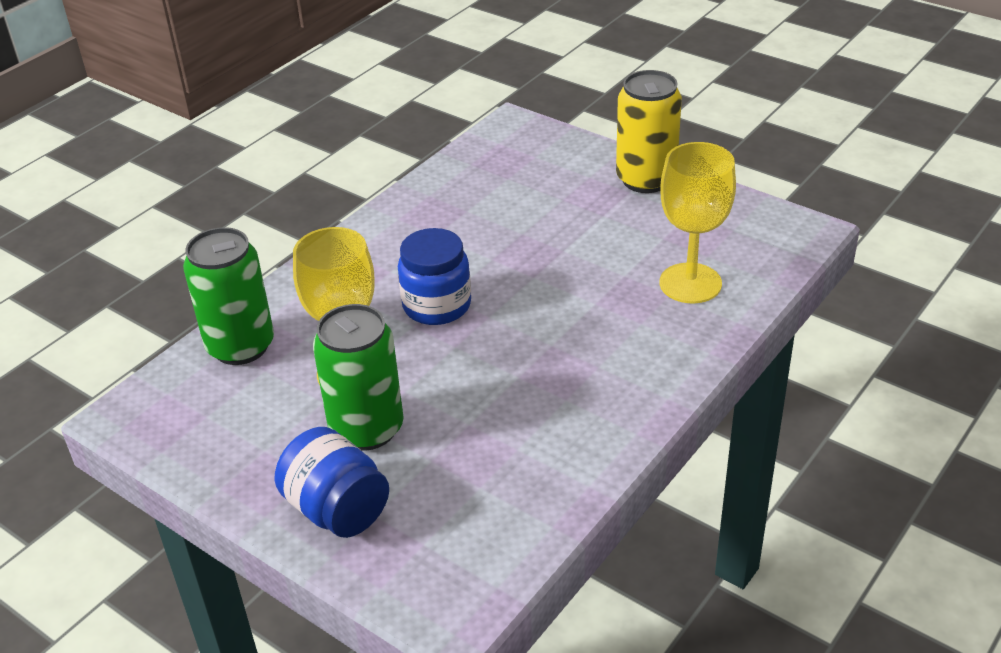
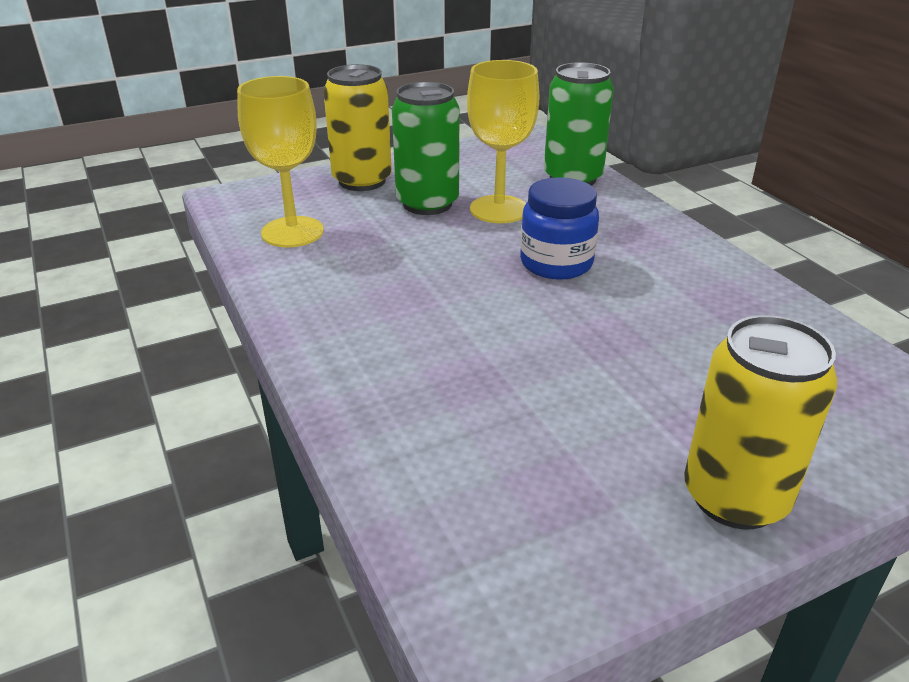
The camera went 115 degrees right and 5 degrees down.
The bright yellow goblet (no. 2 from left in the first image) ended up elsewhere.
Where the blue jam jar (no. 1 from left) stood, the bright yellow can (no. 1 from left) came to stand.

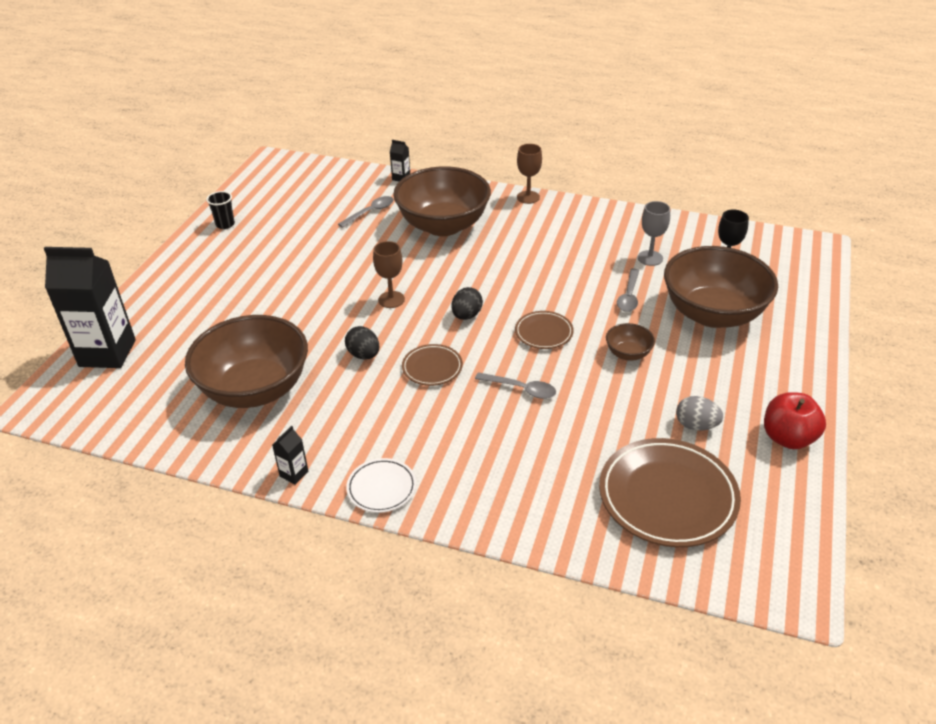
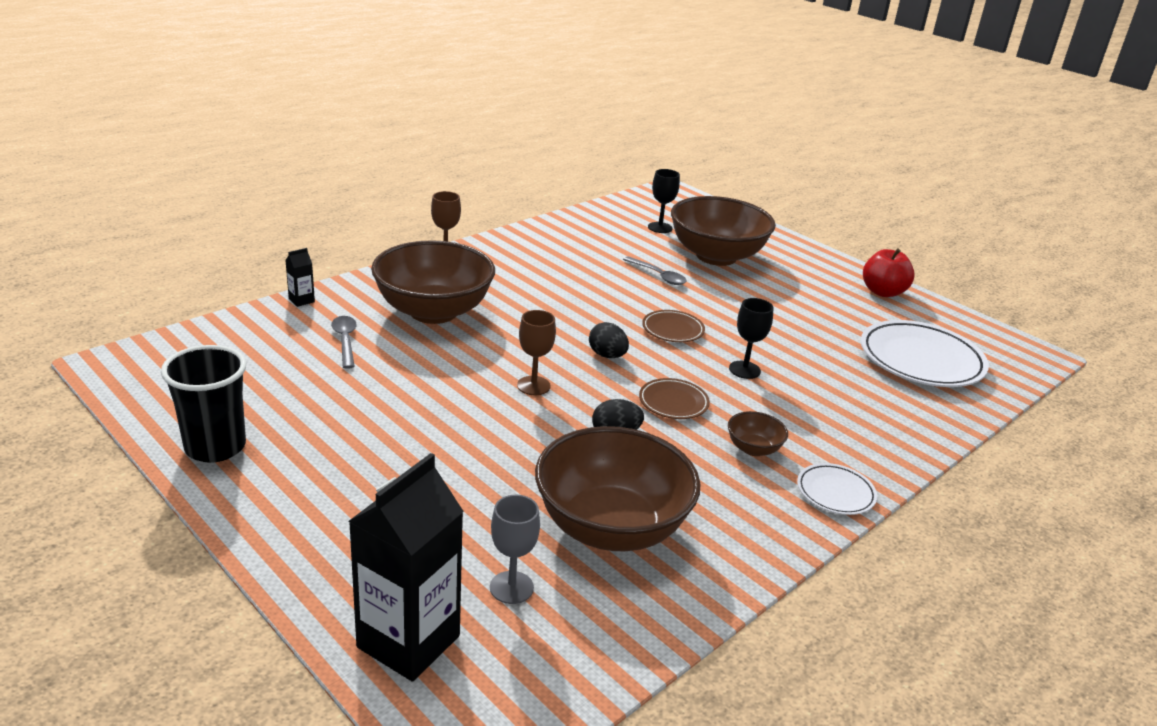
The camera went 65 degrees left and 10 degrees down.
The second view lost the ebony milk carton (no. 2 from left).
The second view lost the gray egg.
The brown deep dish (no. 3 from left in the first image) ended up elsewhere.
The gray goblet ended up elsewhere.
Where the gray spoon (no. 2 from left) stood, the ebony goblet (no. 2 from left) came to stand.
What was the brown plate (no. 3 from left) turned into the snow-white plate (no. 2 from left).
The size of the ebony cup changed by a factor of 1.92.

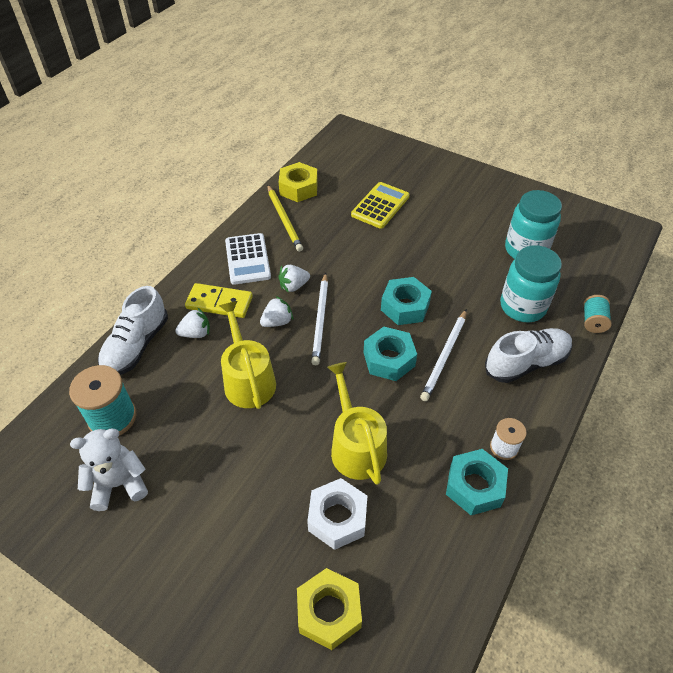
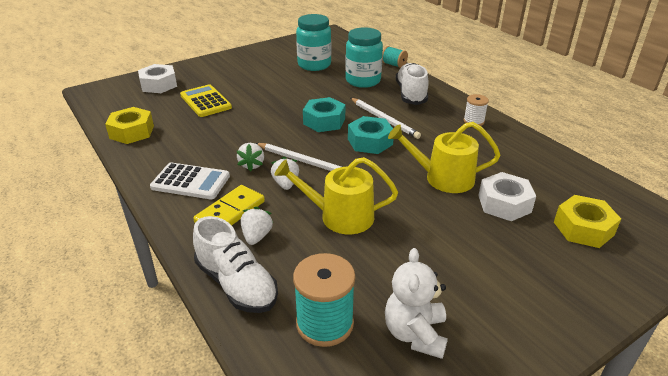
The camera went 65 degrees left and 15 degrees down.
The second view lost the bright yellow lead pencil.
The second view lost the turquoise hexagon nut (no. 3 from left).
The second view gained the snow-white hexagon nut (no. 1 from left).

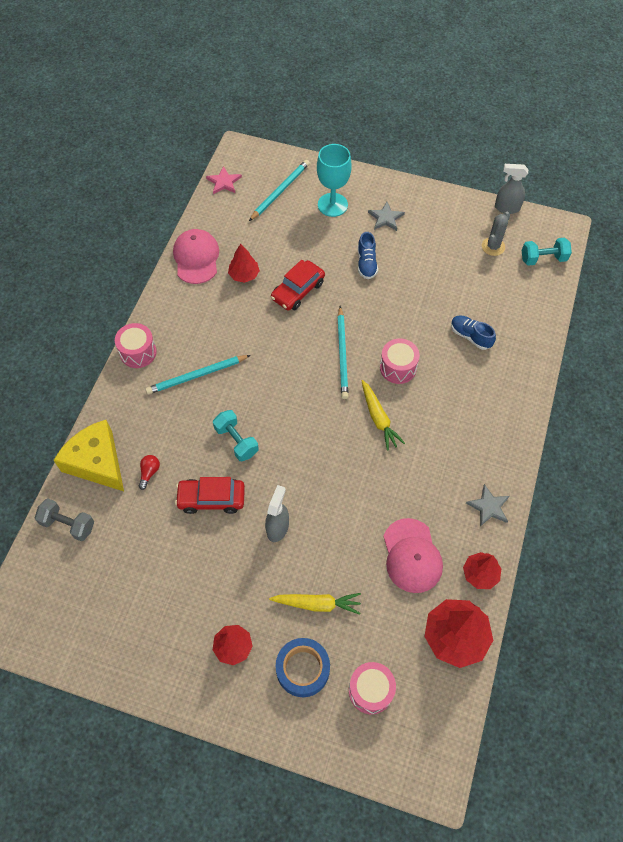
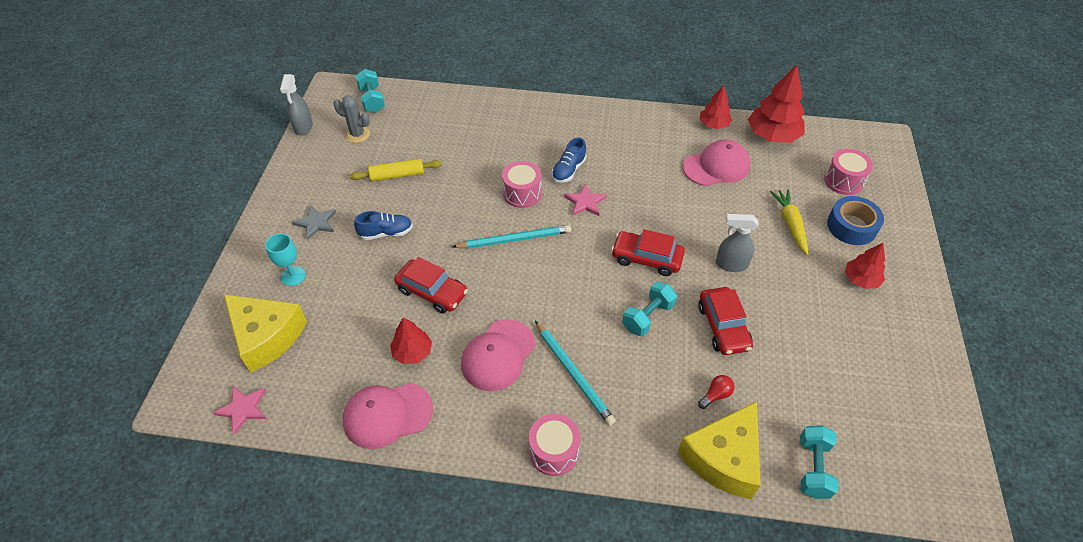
The camera went 100 degrees left and 10 degrees down.
The second view lost the gray five-pointed star (no. 2 from left).
The second view gained the bright yellow rolling pin.
The second view gained the rose-pink baseball cap (no. 2 from left).
The second view gained the crimson car (no. 2 from left).
The blue shoe (no. 2 from left) ended up elsewhere.
Where the turquoise lead pencil (no. 2 from left) stood, the bright yellow cheese wedge (no. 1 from left) came to stand.
Where the bright yellow carrot (no. 2 from left) stood, the rose-pink five-pointed star (no. 2 from left) came to stand.
What was the gray free weight turned into the turquoise free weight (no. 3 from left).
The crimson lightbulb ended up facing another way, 135 degrees clockwise from before.
The size of the turquoise goblet changed by a factor of 0.62.

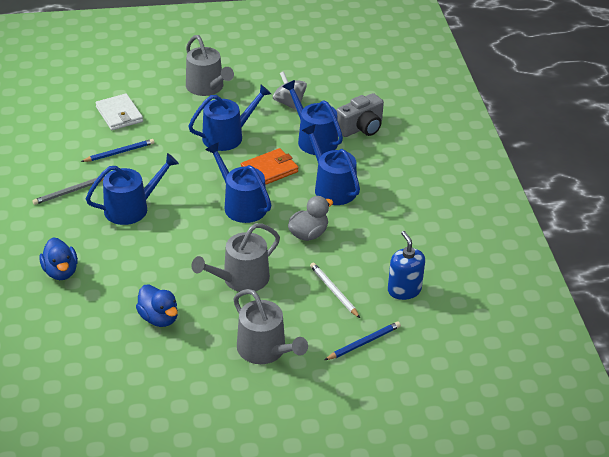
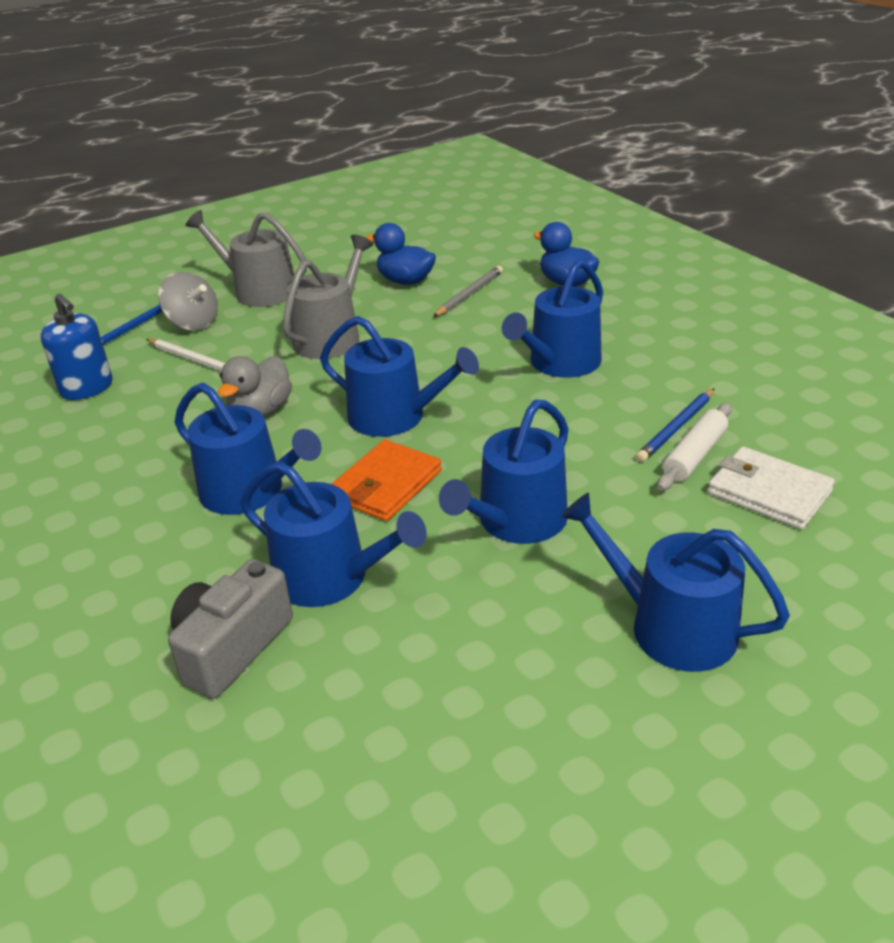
The camera went 160 degrees right and 5 degrees down.
The second view gained the snow-white rolling pin.
The gray lead pencil ended up elsewhere.
The gray toy top ended up elsewhere.
What was the gray watering pot (no. 1 from left) turned into the blue watering pot (no. 6 from left).

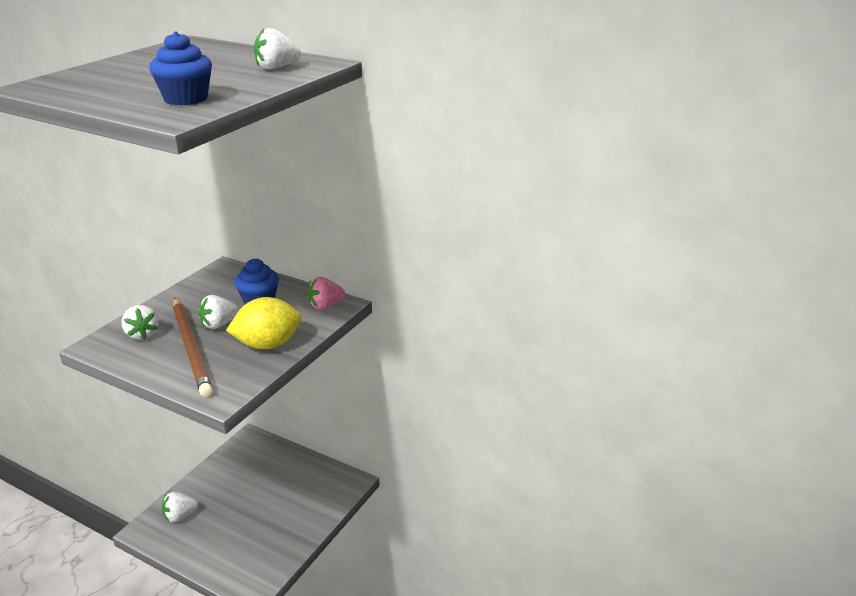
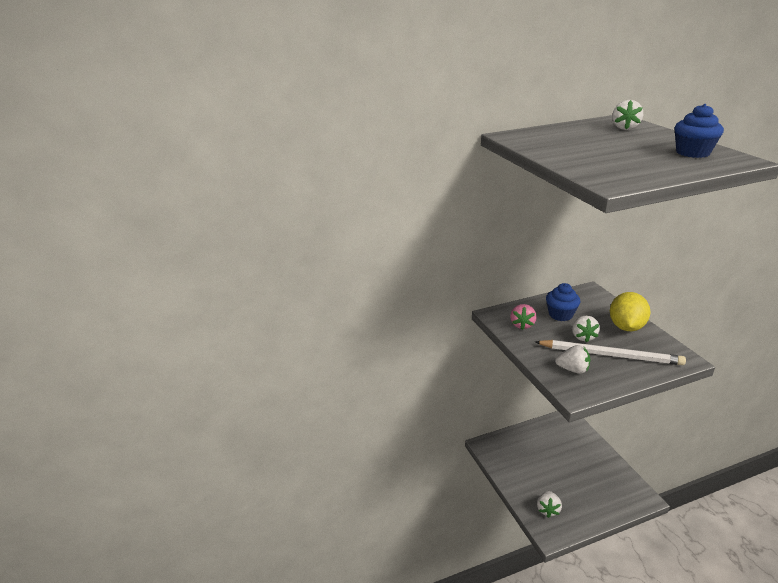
The camera went 50 degrees left and 0 degrees up.
The rose-pink toy strawberry ended up elsewhere.
What was the brown lead pencil turned into the snow-white lead pencil.

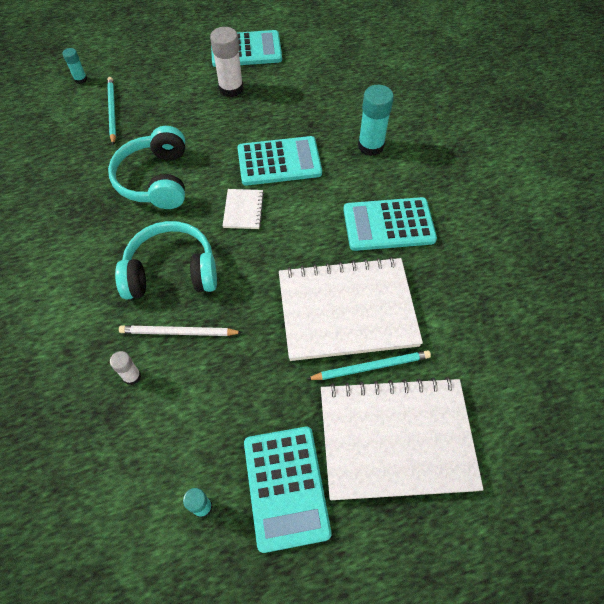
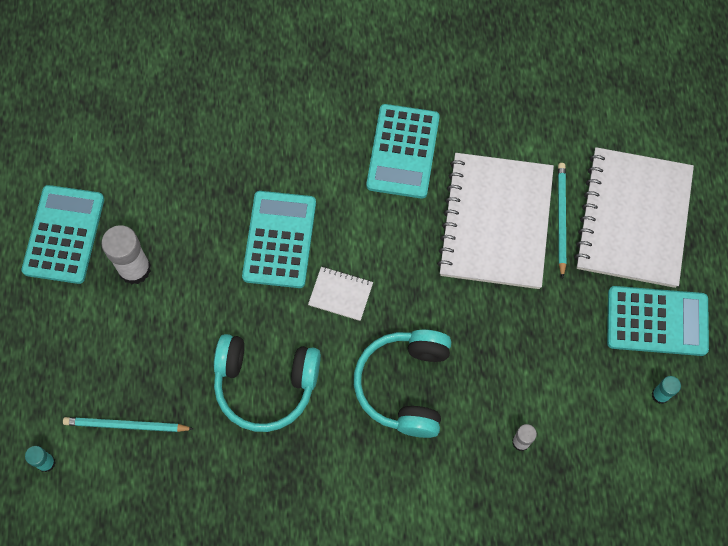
The camera went 75 degrees left and 10 degrees up.
The second view lost the snow-white lead pencil.
The second view lost the turquoise stick of glue (no. 3 from left).

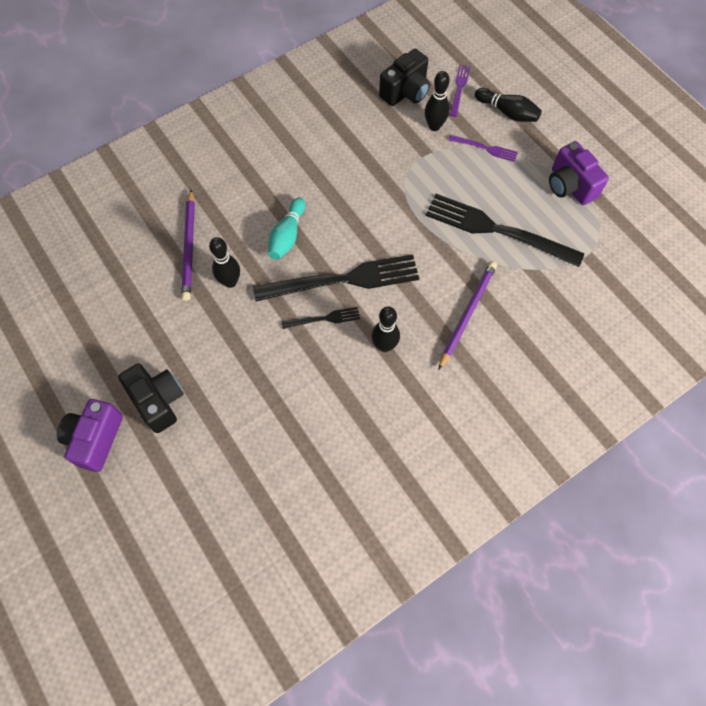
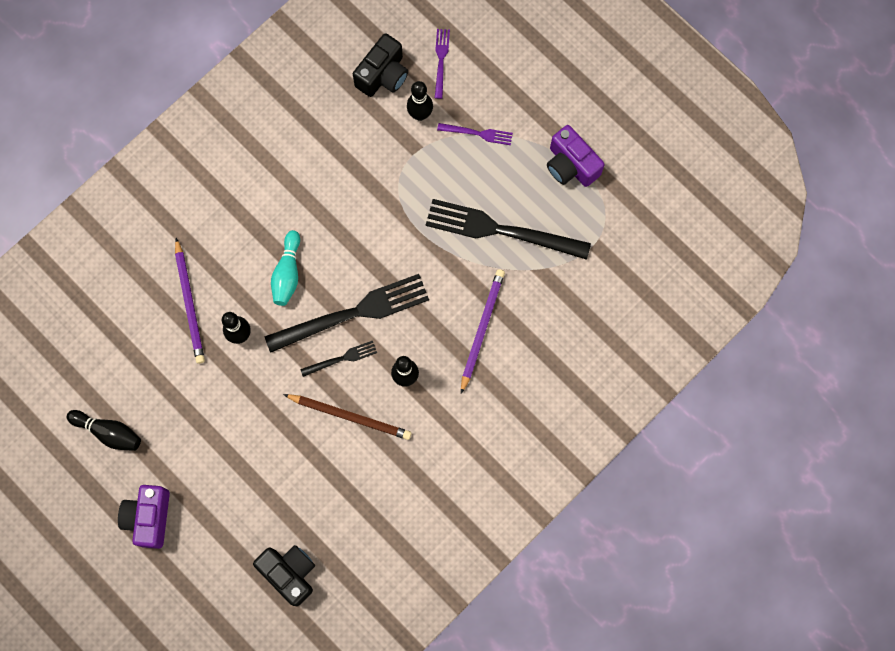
The camera went 10 degrees left and 10 degrees up.
The second view gained the brown lead pencil.
The ebony compact camera (no. 1 from left) ended up elsewhere.
The ebony bowling pin (no. 4 from left in the first image) ended up elsewhere.

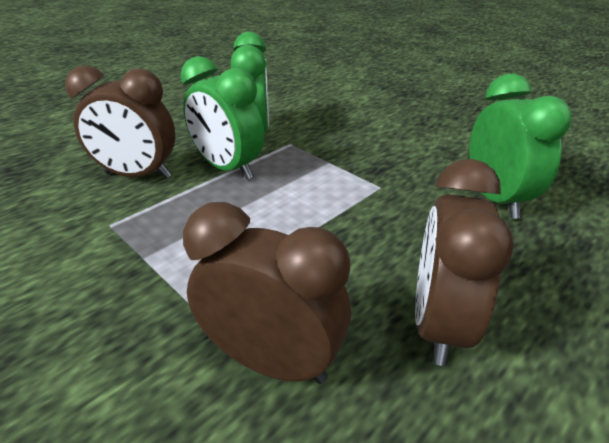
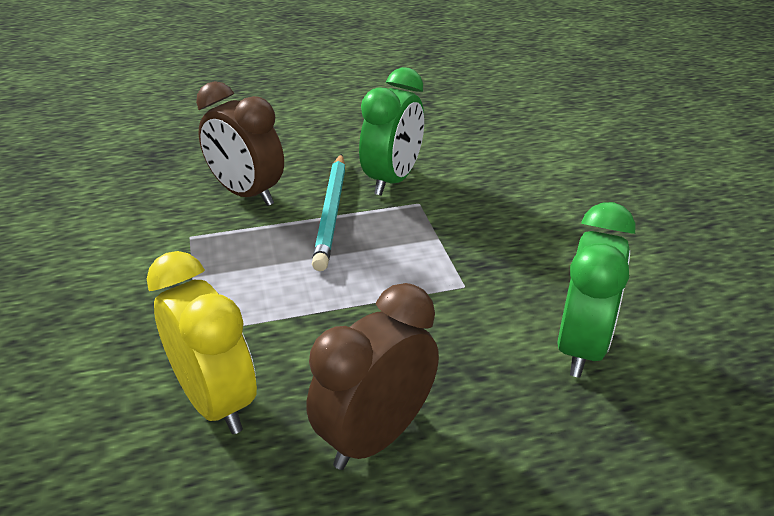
The camera went 30 degrees right and 0 degrees up.
Where the green alarm clock (no. 1 from left) stood, the turquoise lead pencil came to stand.
What was the brown alarm clock (no. 2 from left) turned into the bright yellow alarm clock.

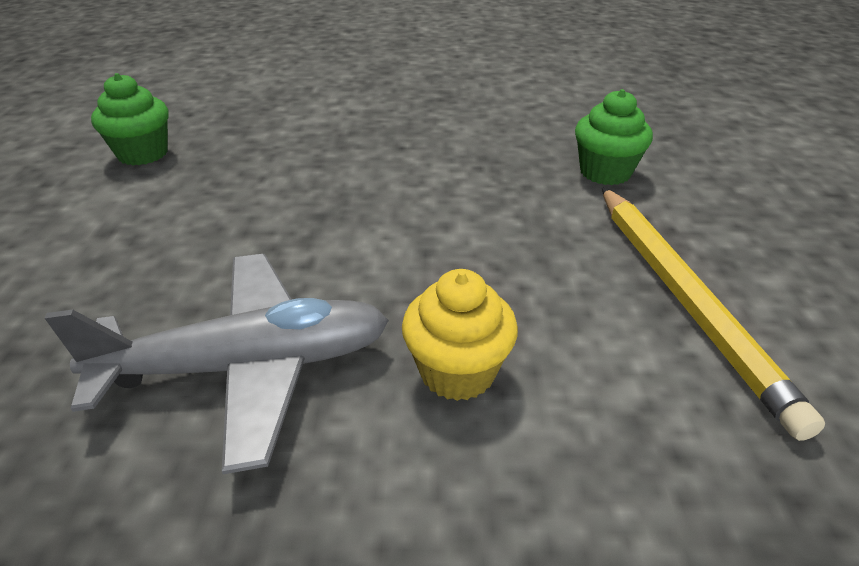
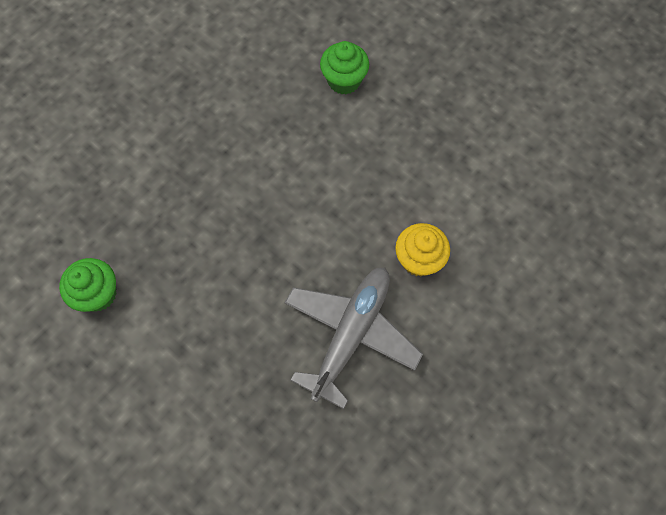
The camera went 50 degrees left and 30 degrees up.
The second view lost the bright yellow lead pencil.

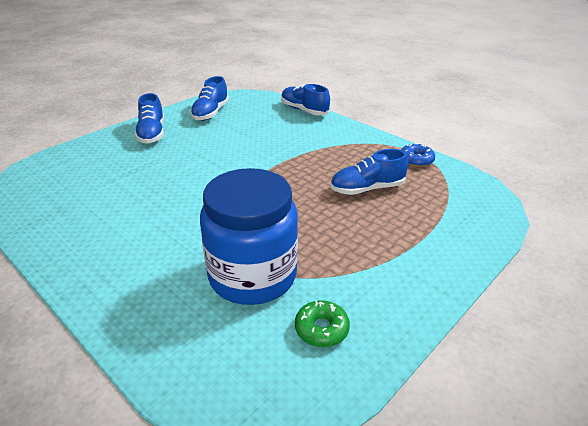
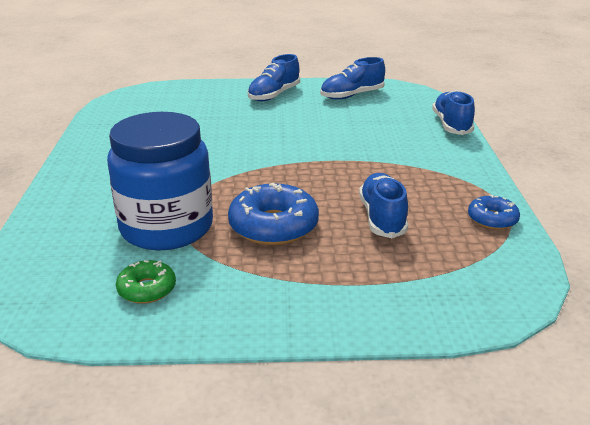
The camera went 45 degrees right and 5 degrees down.
The second view gained the blue doughnut (no. 1 from left).
The blue shoe (no. 4 from left in the first image) ended up facing another way, 60 degrees clockwise from before.

